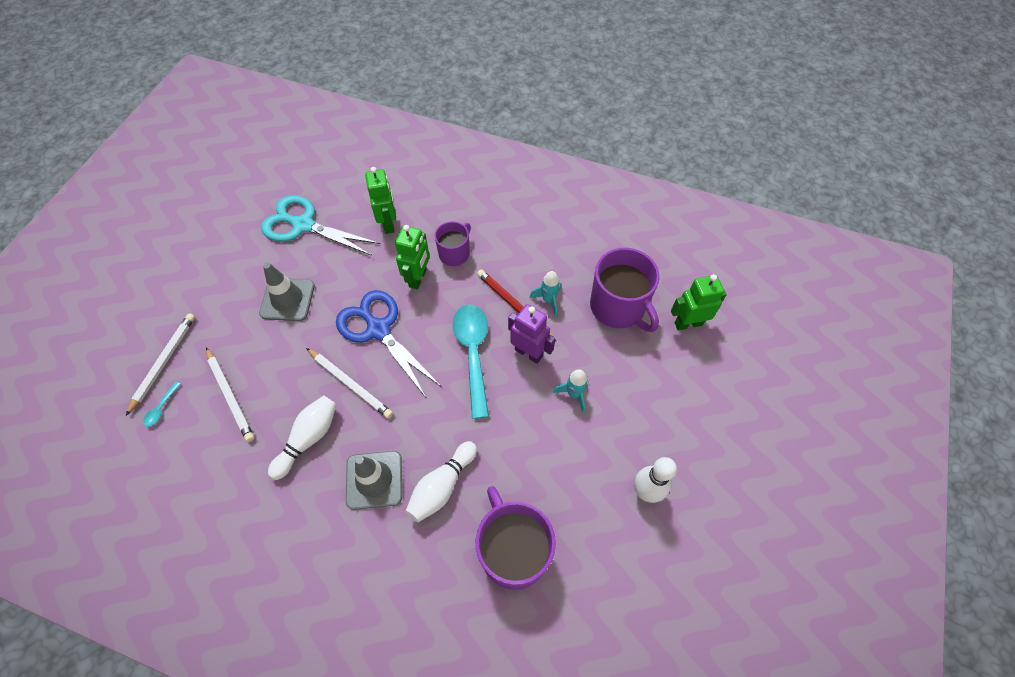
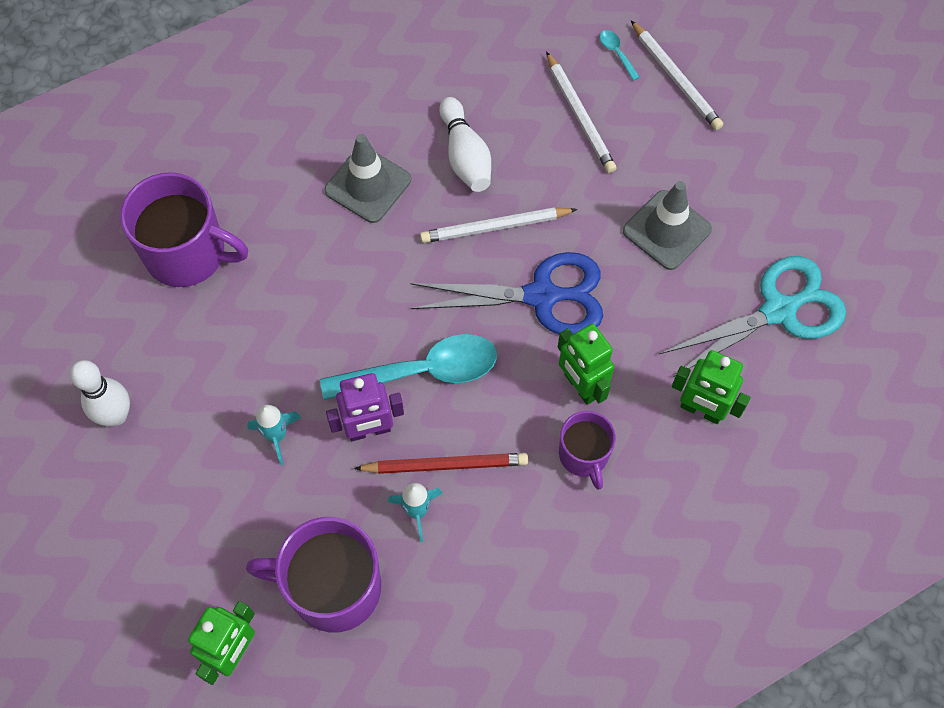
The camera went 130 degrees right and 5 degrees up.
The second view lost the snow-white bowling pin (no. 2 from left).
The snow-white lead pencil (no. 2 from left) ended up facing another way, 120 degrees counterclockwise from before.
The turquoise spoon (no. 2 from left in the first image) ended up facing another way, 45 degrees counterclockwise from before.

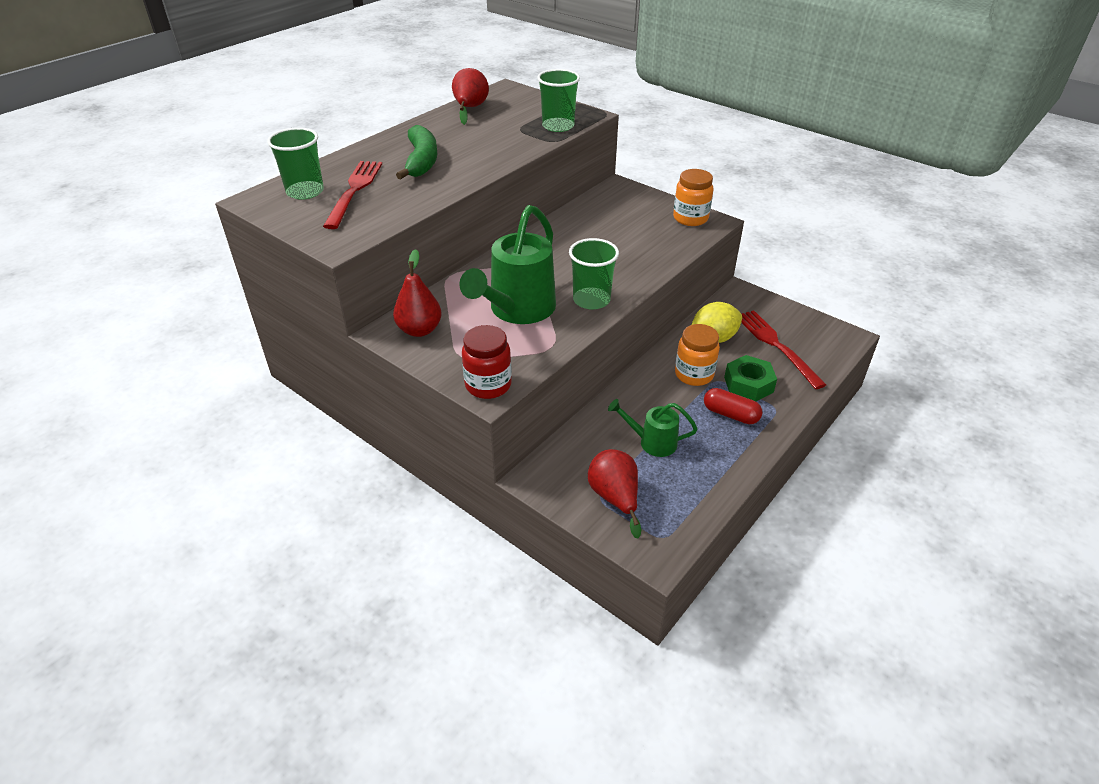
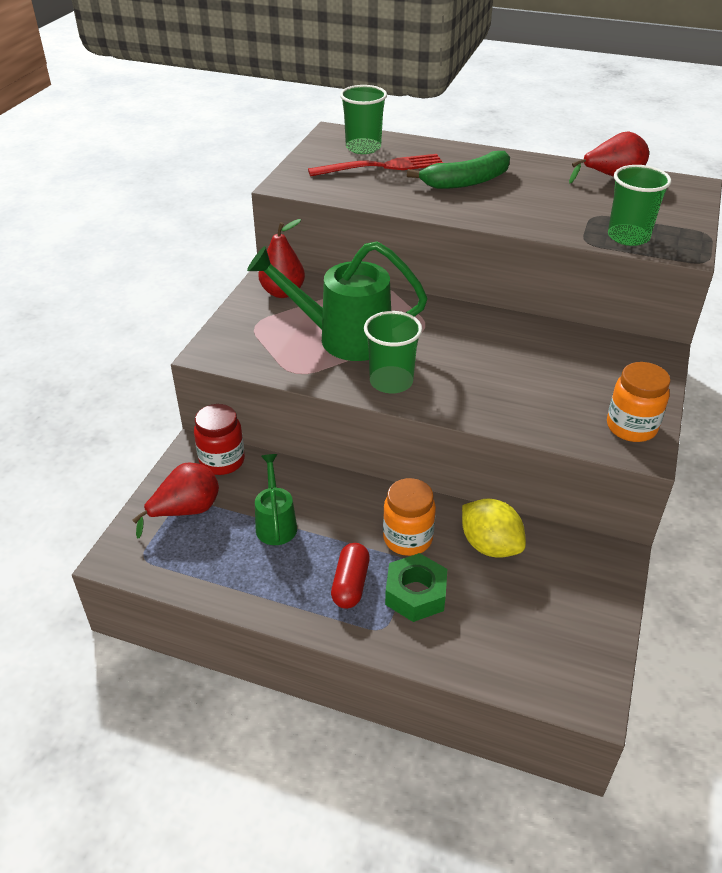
The camera went 70 degrees right and 0 degrees up.
The second view lost the crimson table fork (no. 2 from left).
The crimson jam jar ended up elsewhere.

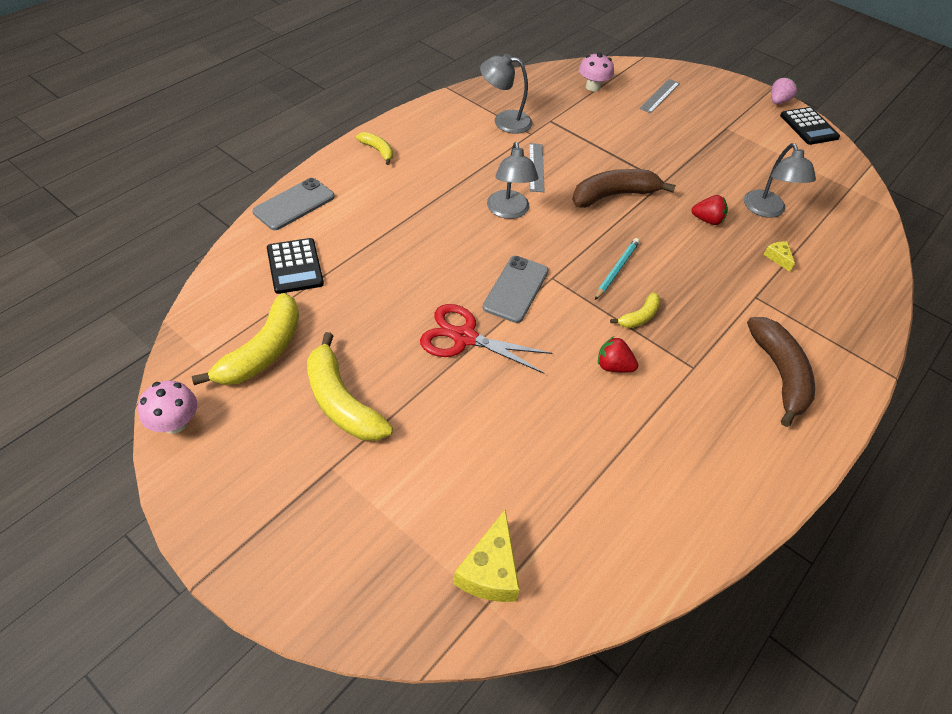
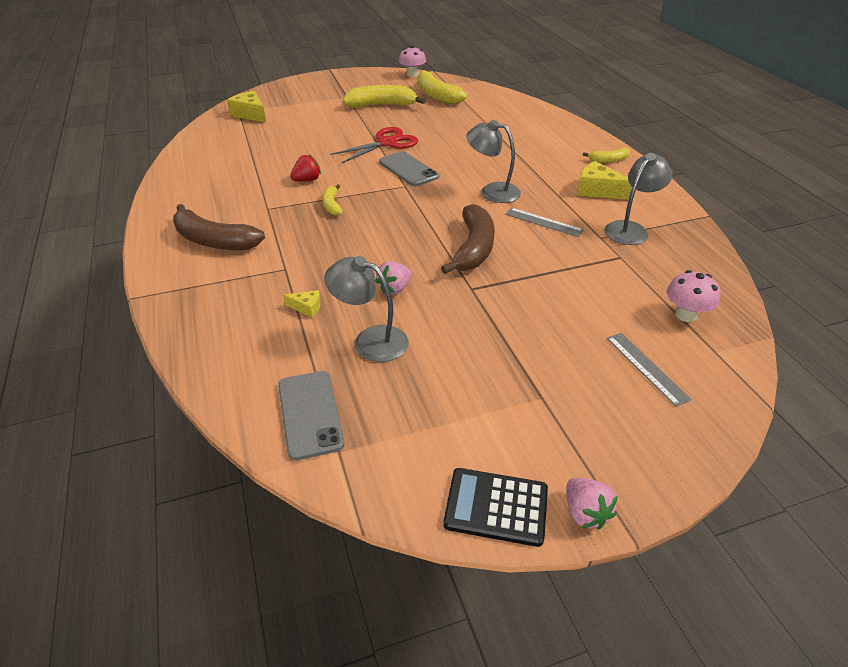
The camera went 125 degrees right and 10 degrees down.
The second view lost the ebony adding machine (no. 1 from left).
The second view lost the turquoise lead pencil.
The second view gained the bright yellow cheese wedge (no. 3 from left).
The gray mobile phone (no. 1 from left) ended up elsewhere.
What was the crimson toy strawberry (no. 2 from left) turned into the rose-pink toy strawberry (no. 1 from left).

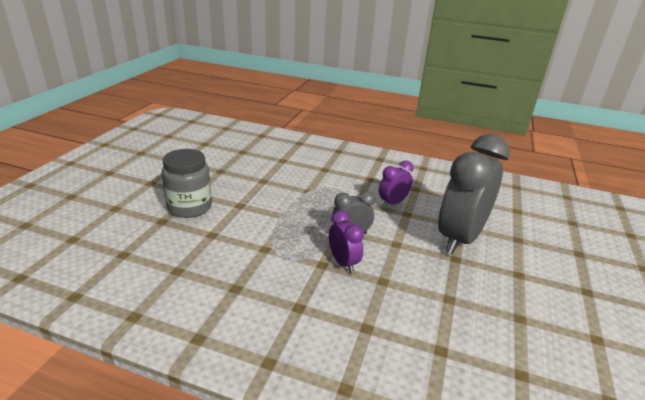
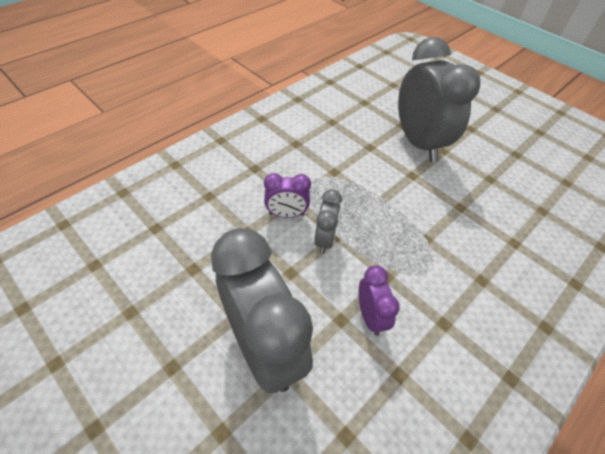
The camera went 115 degrees right and 20 degrees up.
Where the gray jam jar stood, the gray alarm clock (no. 3 from left) came to stand.

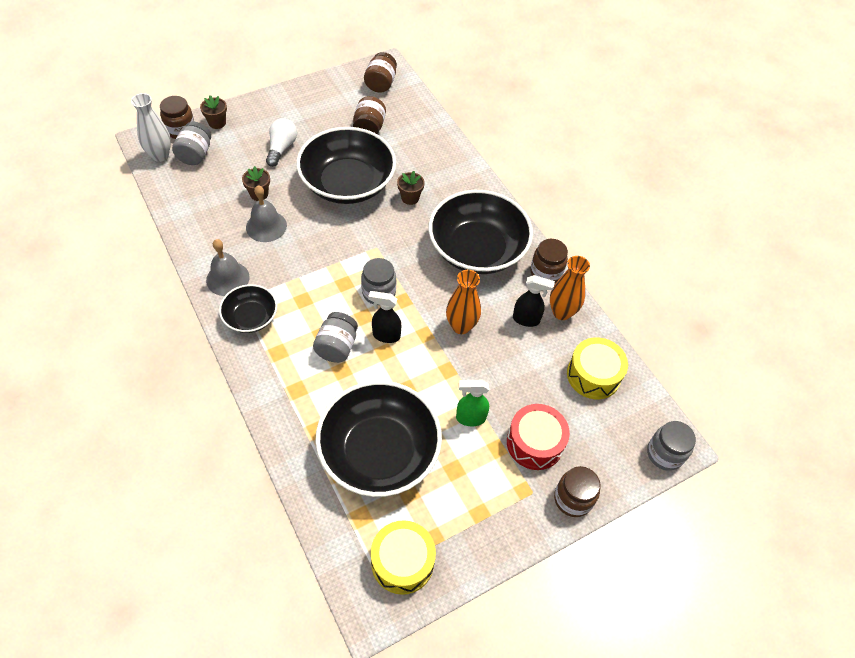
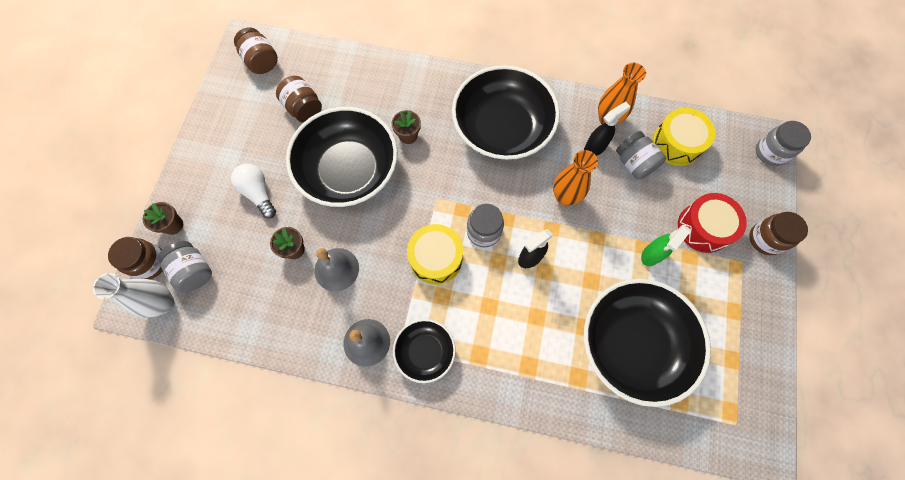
The camera went 45 degrees left and 15 degrees up.
The second view lost the brown jam jar (no. 4 from left).
The gray jam jar (no. 2 from left in the first image) ended up elsewhere.
The bright yellow toy drum (no. 1 from left) ended up elsewhere.

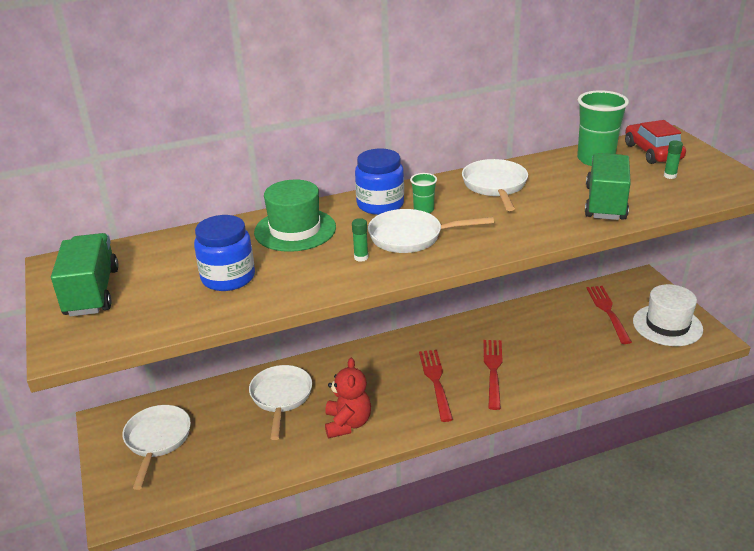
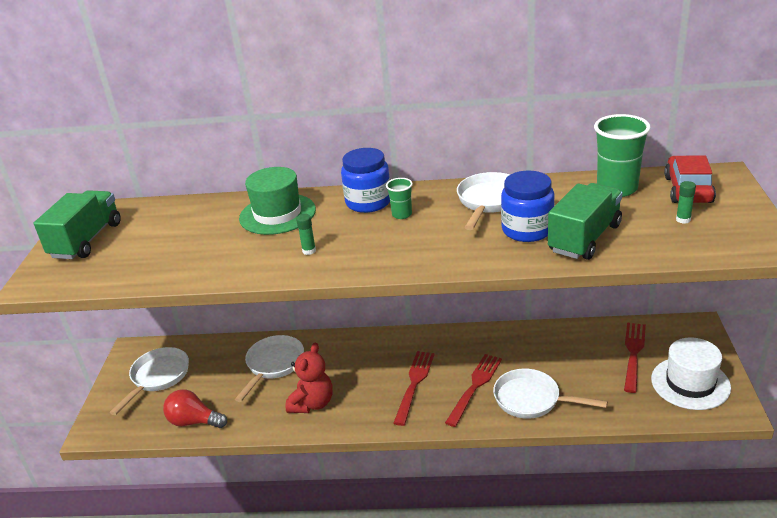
The camera went 25 degrees right and 0 degrees up.
The second view gained the crimson lightbulb.
The blue jam jar (no. 1 from left in the first image) ended up elsewhere.
The snow-white skillet (no. 3 from left in the first image) ended up elsewhere.

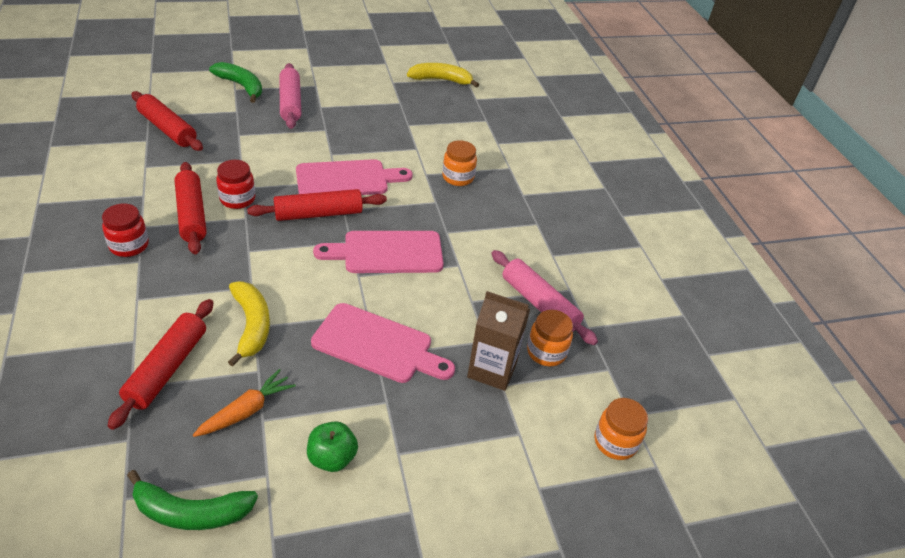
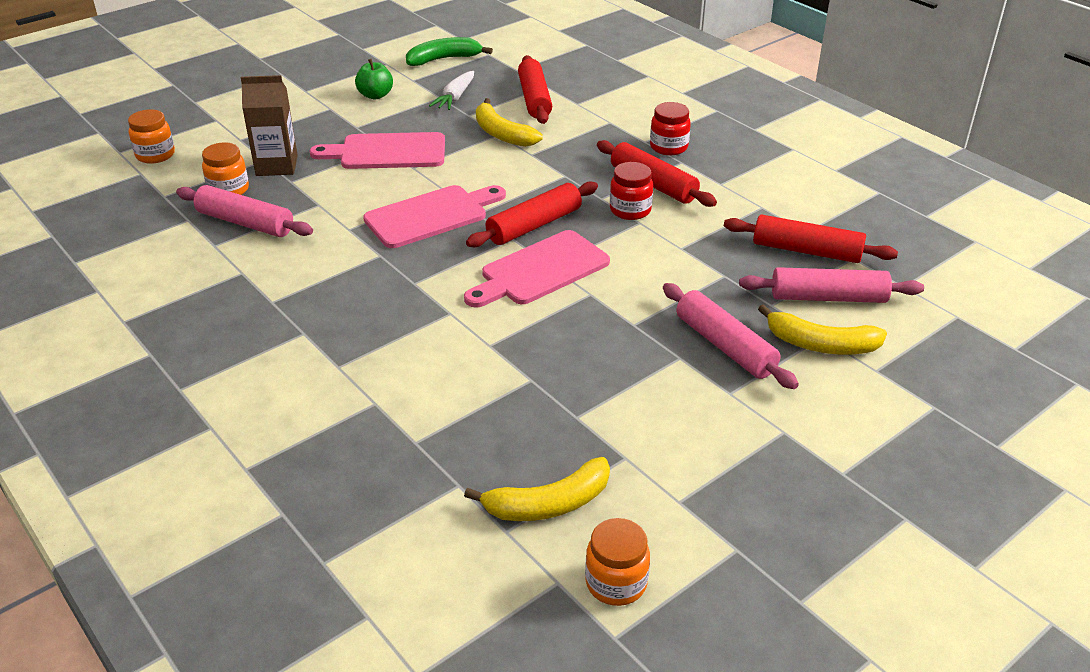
The camera went 160 degrees right and 5 degrees down.
The second view gained the rose-pink rolling pin (no. 3 from left).
The orange-coloured jam jar (no. 1 from left in the first image) ended up elsewhere.
What was the orange-coloured carrot turned into the snow-white carrot.
What was the green banana fruit (no. 2 from left) turned into the bright yellow banana fruit (no. 3 from left).

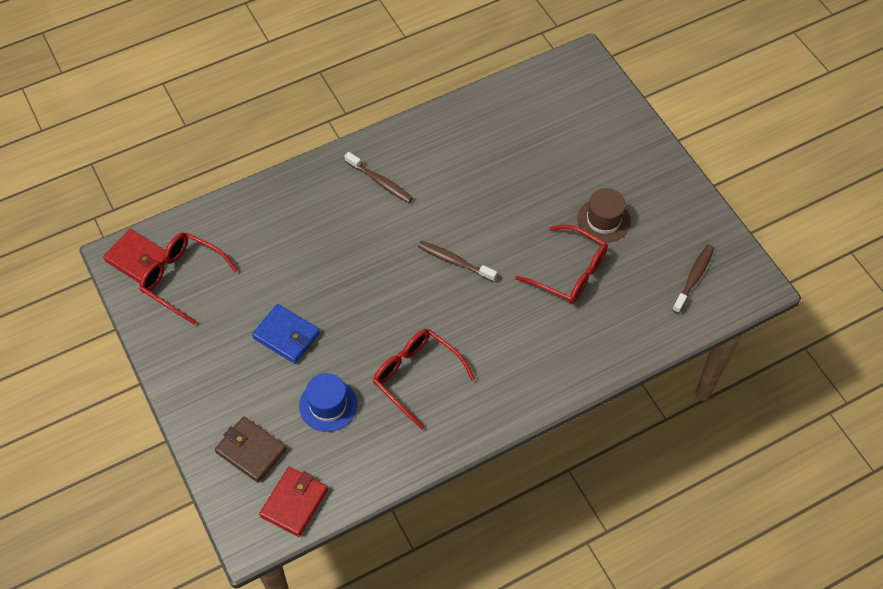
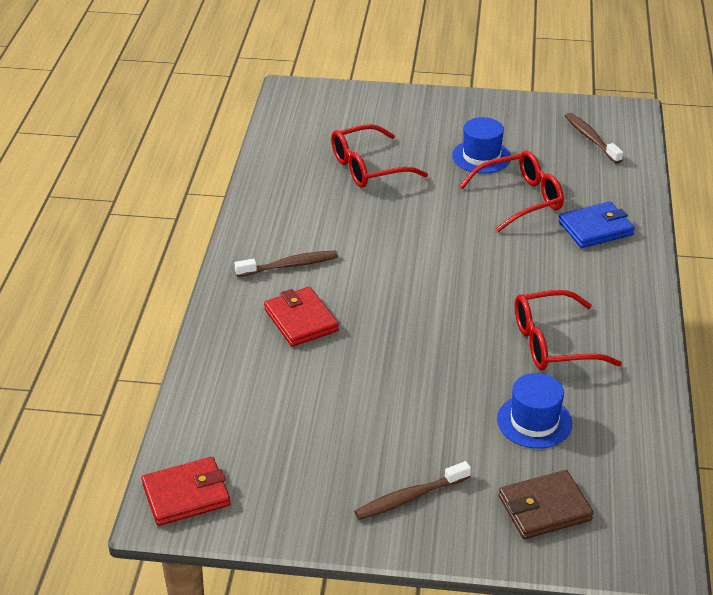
The camera went 55 degrees left and 20 degrees down.
The crimson eyeglasses (no. 1 from left) ended up elsewhere.
The blue billfold ended up elsewhere.
The crimson billfold (no. 2 from left) ended up elsewhere.
The brown toothbrush (no. 2 from left) ended up elsewhere.
What was the brown top hat turned into the blue top hat (no. 1 from left).

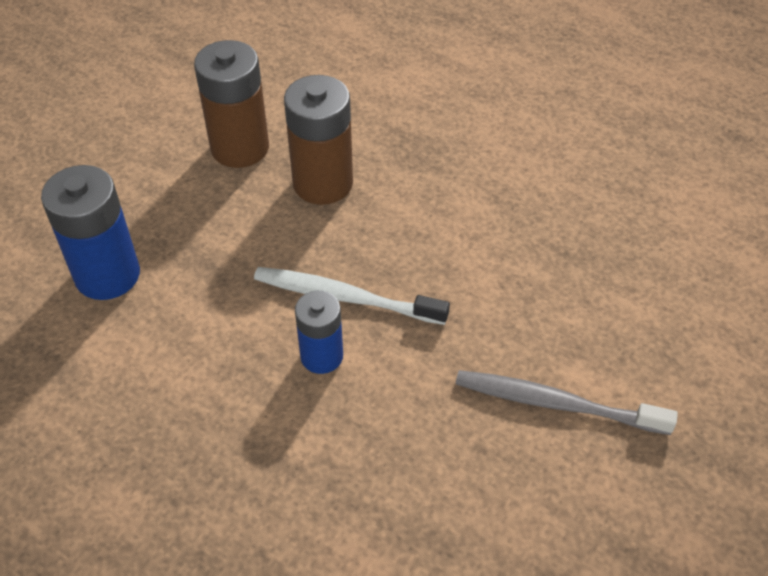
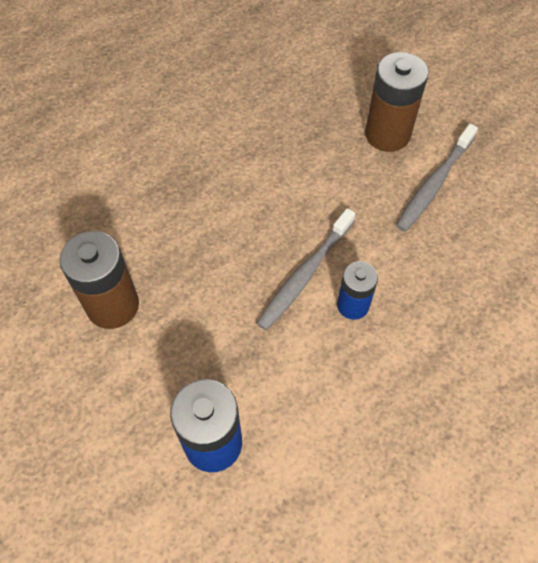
The camera went 70 degrees left and 10 degrees up.
The brown power cell (no. 2 from left) ended up elsewhere.
What was the snow-white toothbrush turned into the gray toothbrush (no. 1 from left).

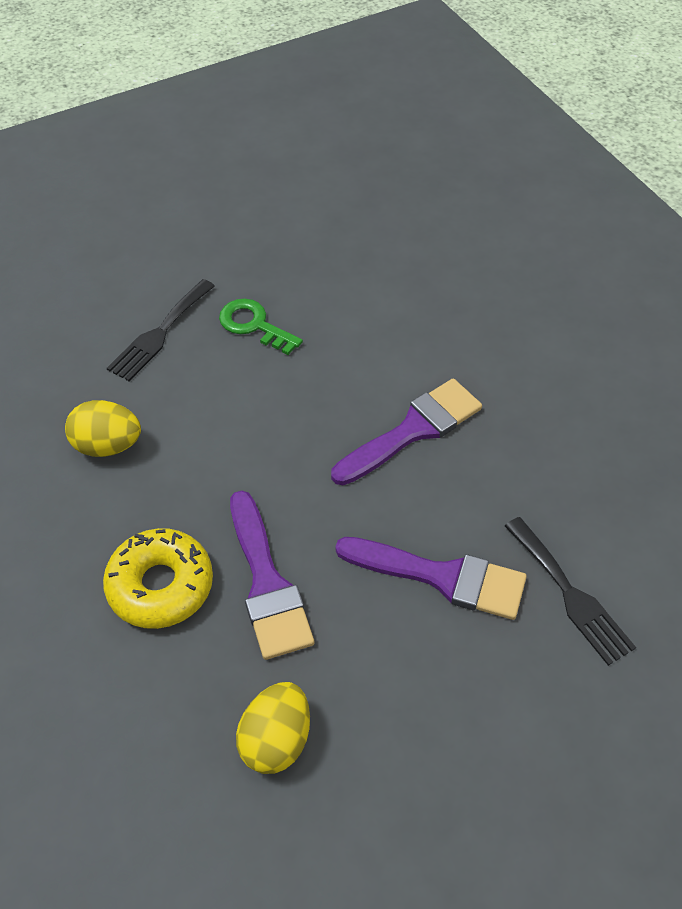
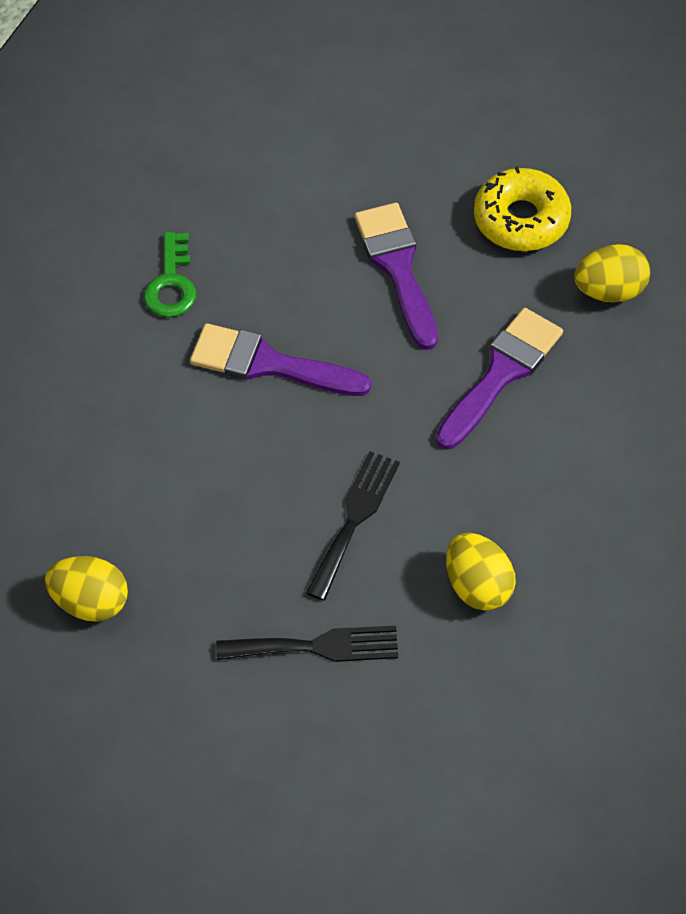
The camera went 125 degrees left and 5 degrees up.
The second view gained the bright yellow egg (no. 1 from left).
The bright yellow doughnut ended up elsewhere.
The green latchkey ended up elsewhere.
The ebony table fork (no. 2 from left) ended up elsewhere.

